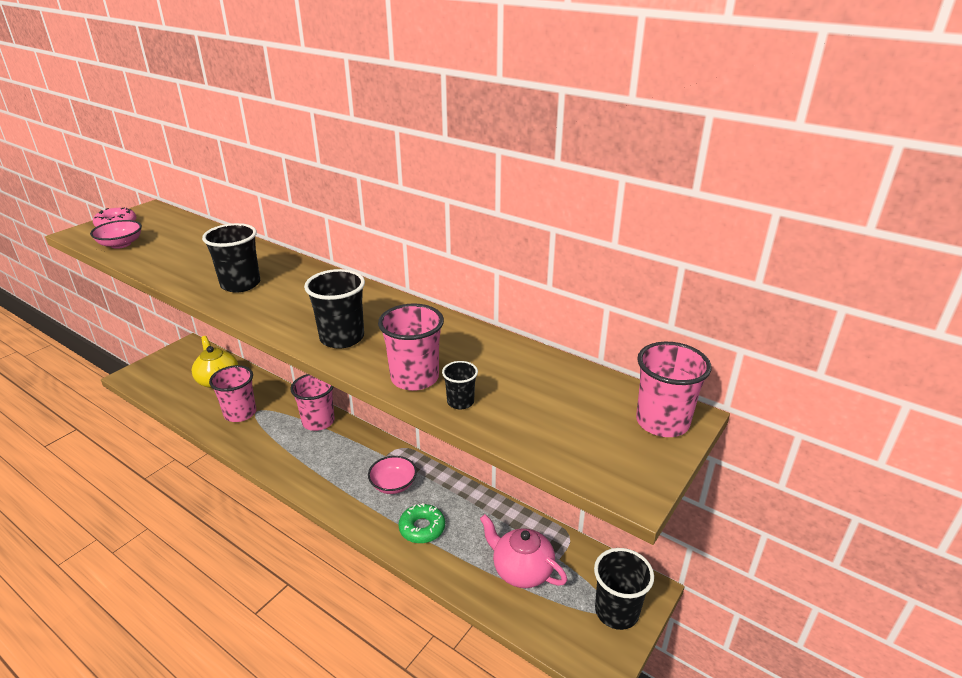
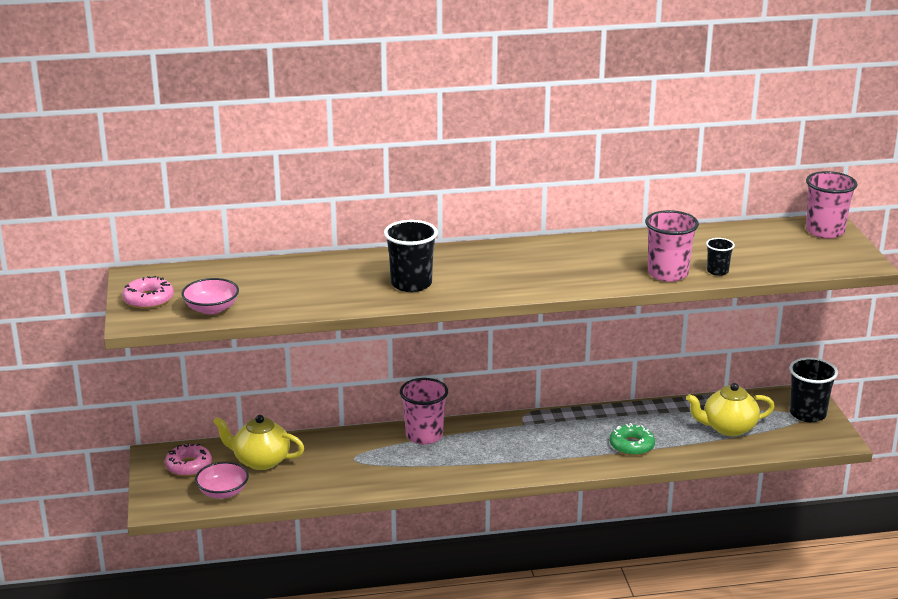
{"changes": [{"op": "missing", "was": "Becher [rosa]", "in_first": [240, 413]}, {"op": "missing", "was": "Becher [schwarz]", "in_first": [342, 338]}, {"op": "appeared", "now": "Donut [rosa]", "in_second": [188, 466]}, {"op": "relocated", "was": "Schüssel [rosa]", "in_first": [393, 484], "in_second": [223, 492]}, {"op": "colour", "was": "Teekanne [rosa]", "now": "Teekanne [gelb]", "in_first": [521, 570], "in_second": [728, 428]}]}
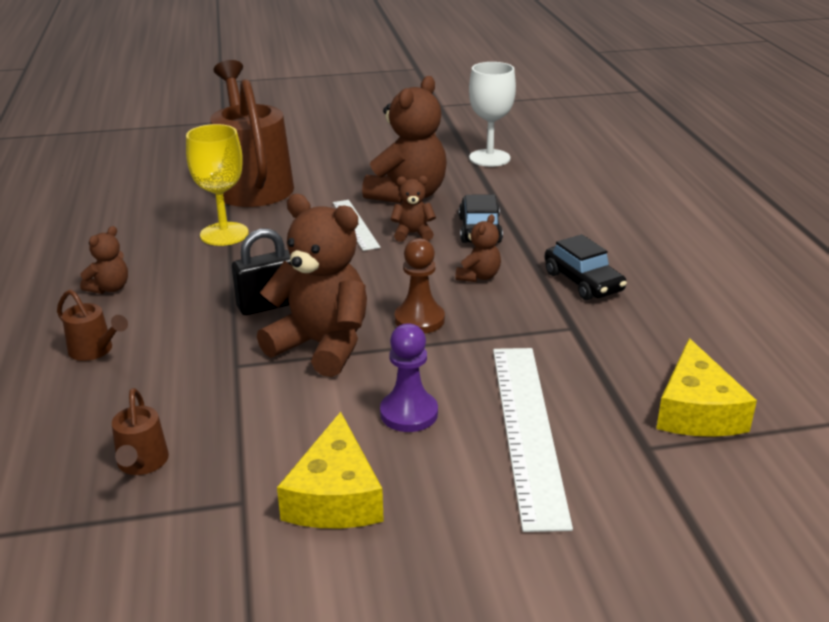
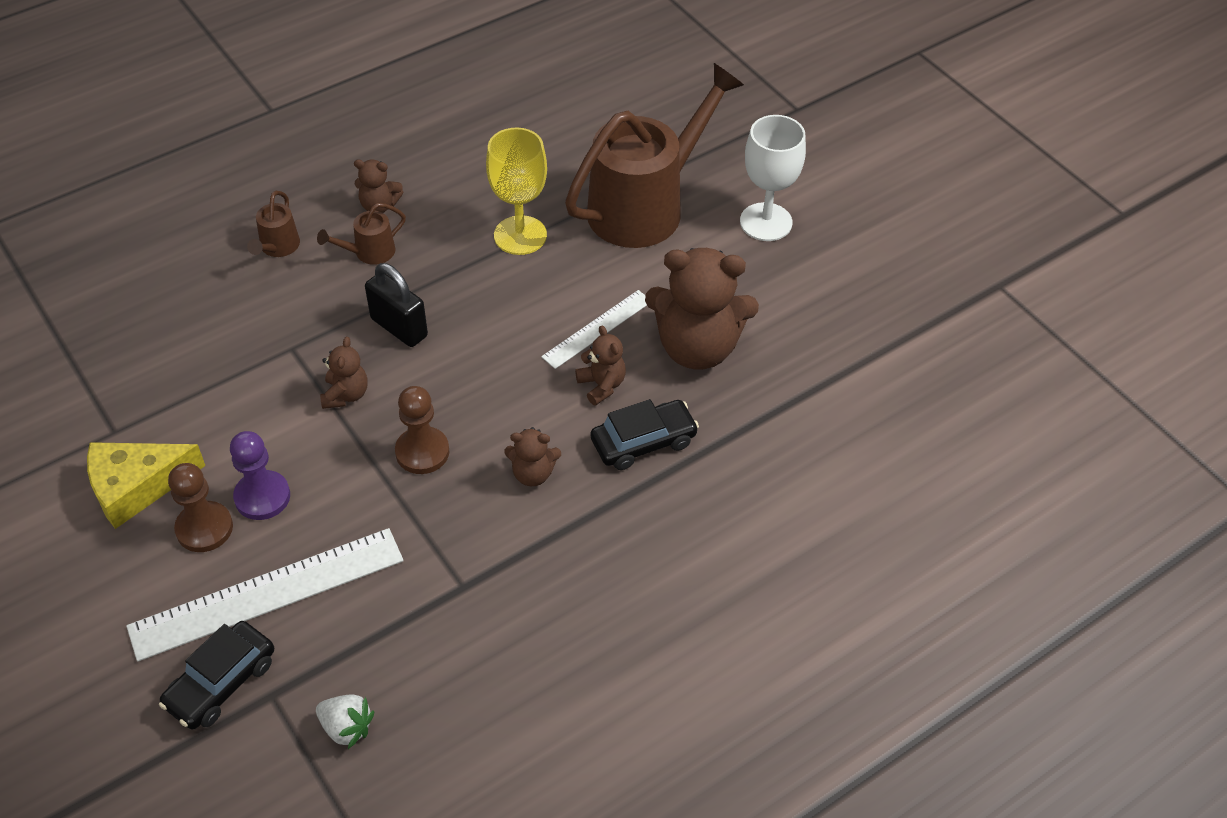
{"changes": [{"op": "appeared", "now": "Bauer [braun]", "in_second": [204, 528]}, {"op": "relocated", "was": "Gießkanne [braun]", "in_first": [142, 464], "in_second": [369, 253]}, {"op": "relocated", "was": "Kelch [weiß]", "in_first": [489, 158], "in_second": [766, 222]}, {"op": "relocated", "was": "Auto [schwarz]", "in_first": [583, 282], "in_second": [221, 683]}, {"op": "exchanged", "was": "Käse [gelb]", "now": "Erdbeere [weiß]", "in_first": [696, 410], "in_second": [346, 727]}, {"op": "size", "was": "Teddybär [braun]", "in_first": [322, 345], "in_second": [346, 395], "ratio": 0.47}]}
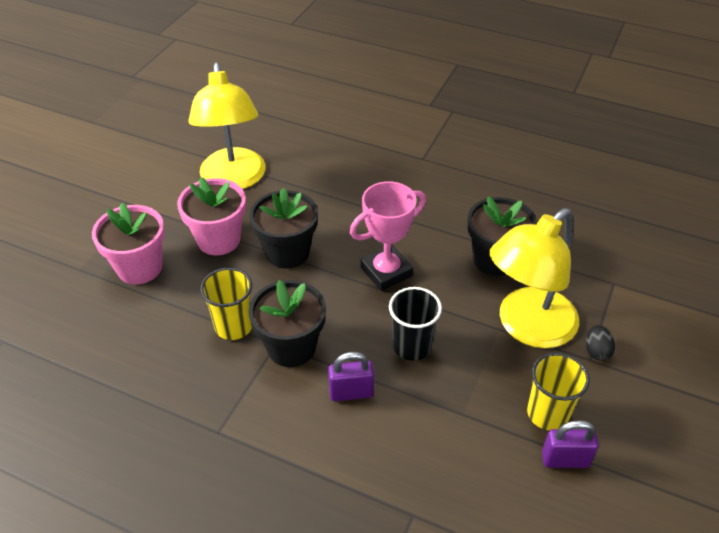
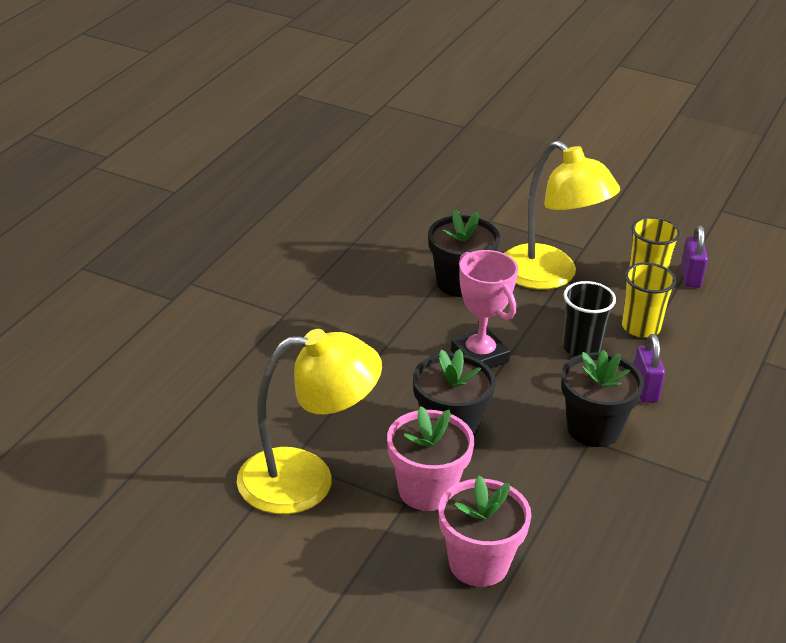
{"changes": [{"op": "missing", "was": "Ei [schwarz]", "in_first": [596, 351]}, {"op": "relocated", "was": "Becher [gelb]", "in_first": [234, 326], "in_second": [640, 327]}]}
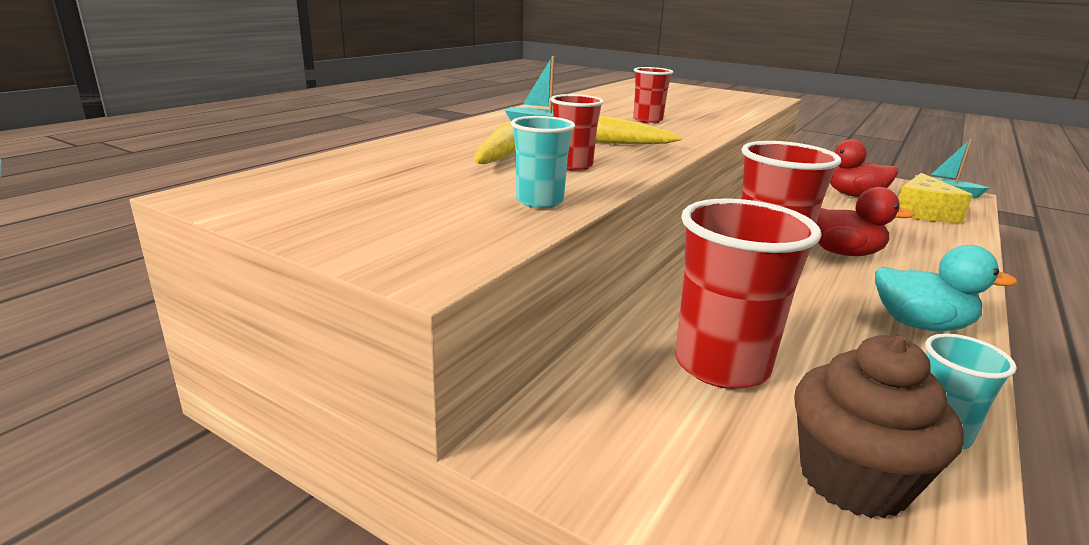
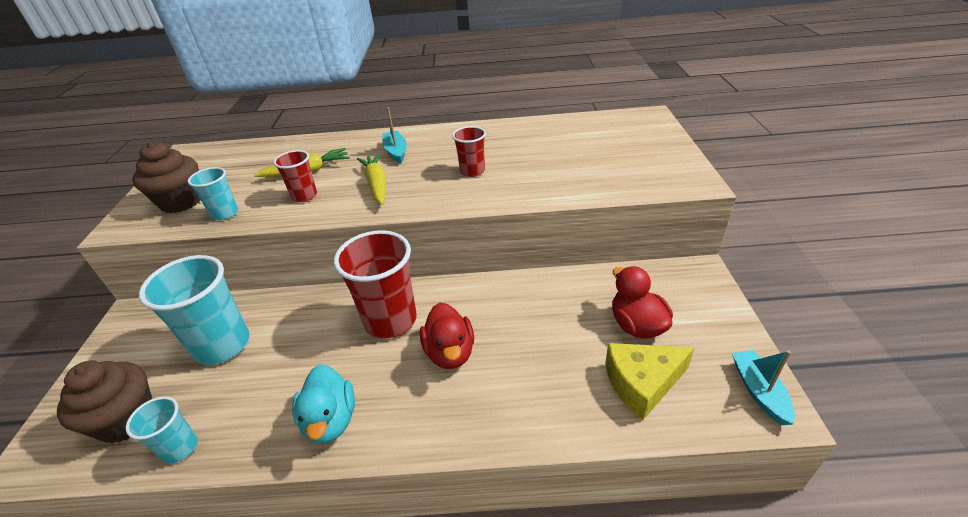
{"changes": [{"op": "appeared", "now": "Muffin [braun]", "in_second": [181, 202]}, {"op": "colour", "was": "Becher [rot]", "now": "Becher [türkis]", "in_first": [721, 365], "in_second": [222, 345]}]}
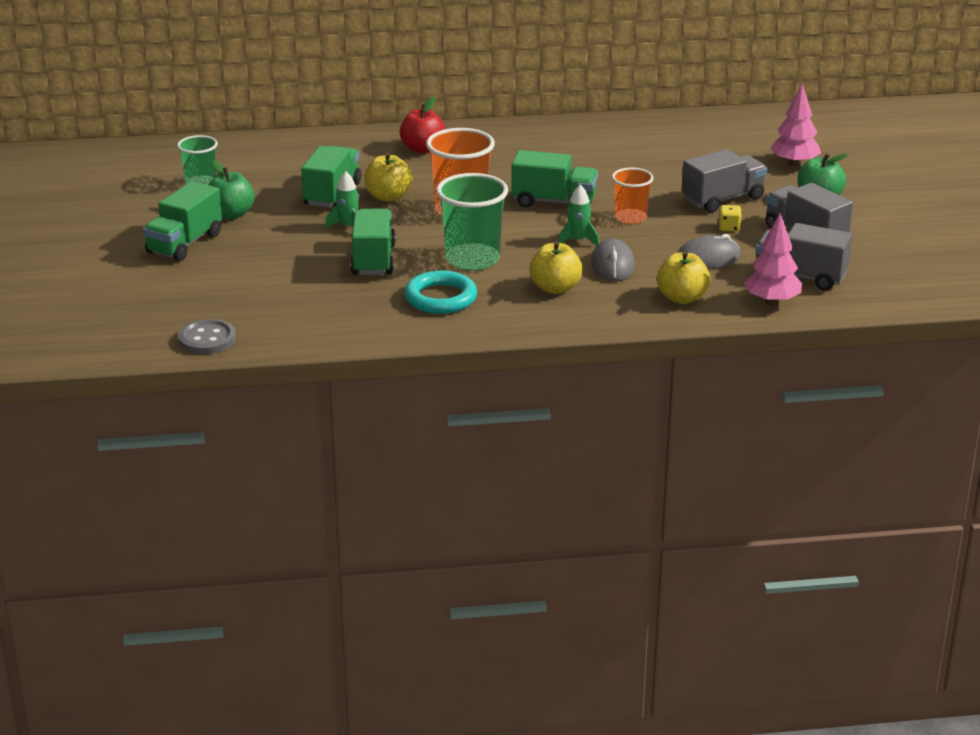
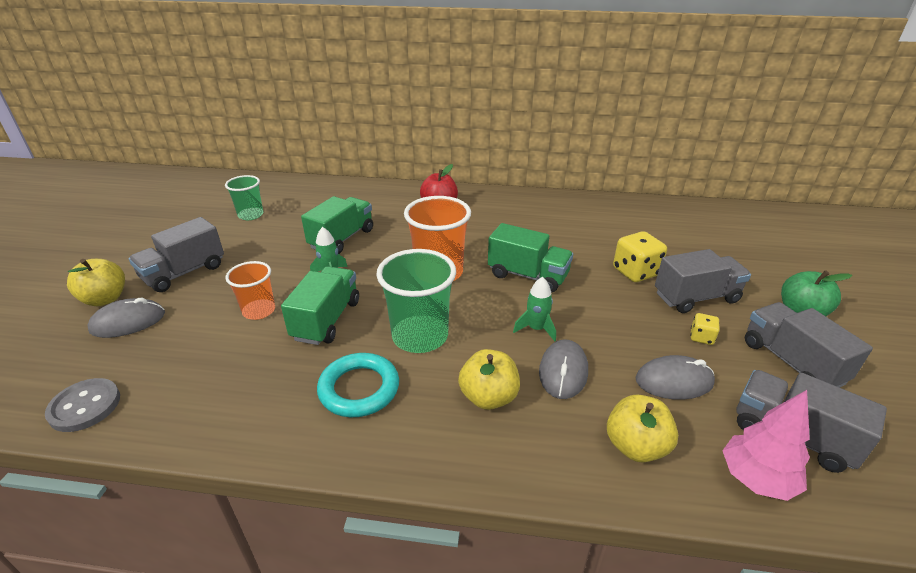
{"changes": [{"op": "missing", "was": "Apfel [grün]", "in_first": [231, 214]}, {"op": "missing", "was": "Baum [rosa]", "in_first": [794, 163]}, {"op": "appeared", "now": "Computermaus [grau]", "in_second": [128, 322]}, {"op": "appeared", "now": "Spielwürfel [gelb]", "in_second": [635, 272]}, {"op": "relocated", "was": "Apfel [gelb]", "in_first": [388, 196], "in_second": [105, 299]}, {"op": "relocated", "was": "Becher [orange]", "in_first": [630, 218], "in_second": [259, 311]}, {"op": "colour", "was": "Lastwagen [grün]", "now": "Lastwagen [grau]", "in_first": [184, 244], "in_second": [184, 272]}]}
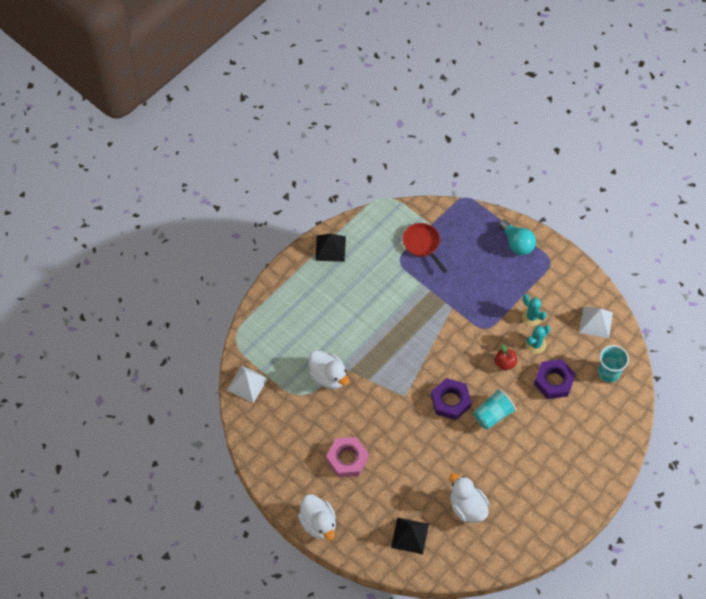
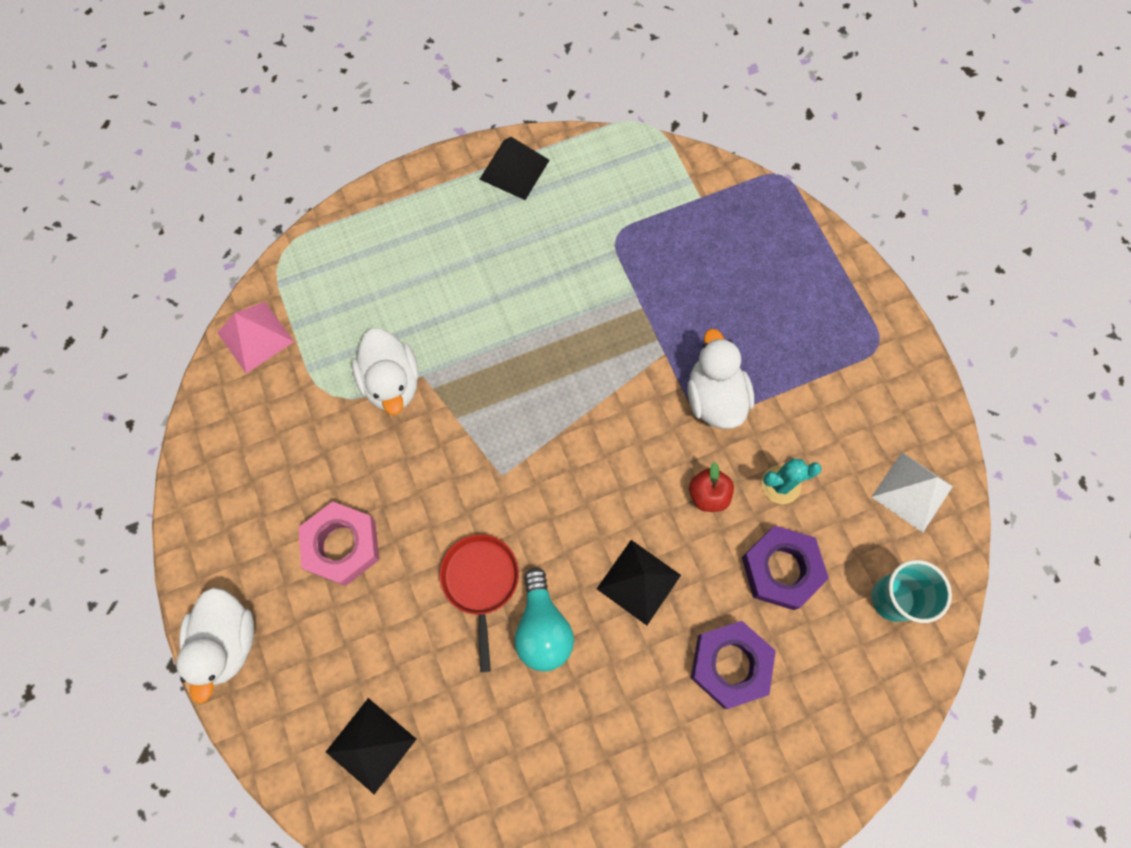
{"changes": [{"op": "missing", "was": "Kaktus [türkis]", "in_first": [532, 317]}, {"op": "relocated", "was": "Pfanne [rot]", "in_first": [422, 244], "in_second": [481, 582]}, {"op": "relocated", "was": "Sechskantmutter [lila]", "in_first": [450, 401], "in_second": [730, 664]}, {"op": "relocated", "was": "Ente [weiß]", "in_first": [467, 507], "in_second": [714, 398]}, {"op": "relocated", "was": "Glühbirne [türkis]", "in_first": [517, 243], "in_second": [542, 628]}, {"op": "exchanged", "was": "Becher [türkis]", "now": "Pyramide [schwarz]", "in_first": [493, 415], "in_second": [638, 582]}, {"op": "colour", "was": "Pyramide [weiß]", "now": "Pyramide [rosa]", "in_first": [247, 384], "in_second": [255, 337]}]}
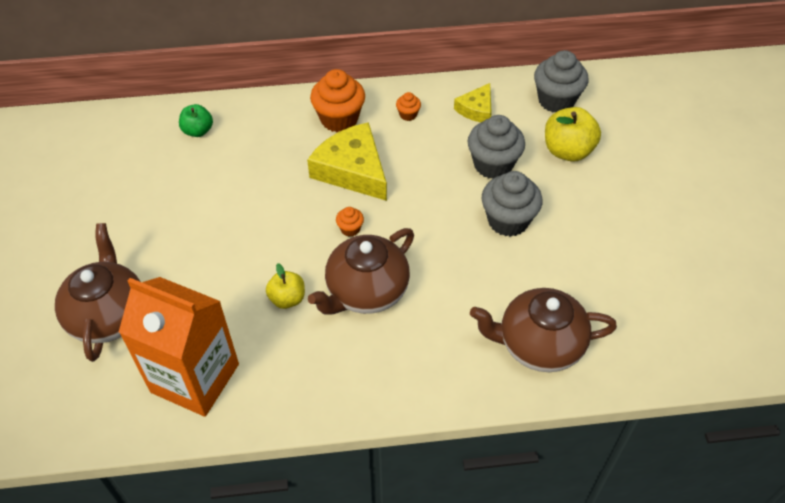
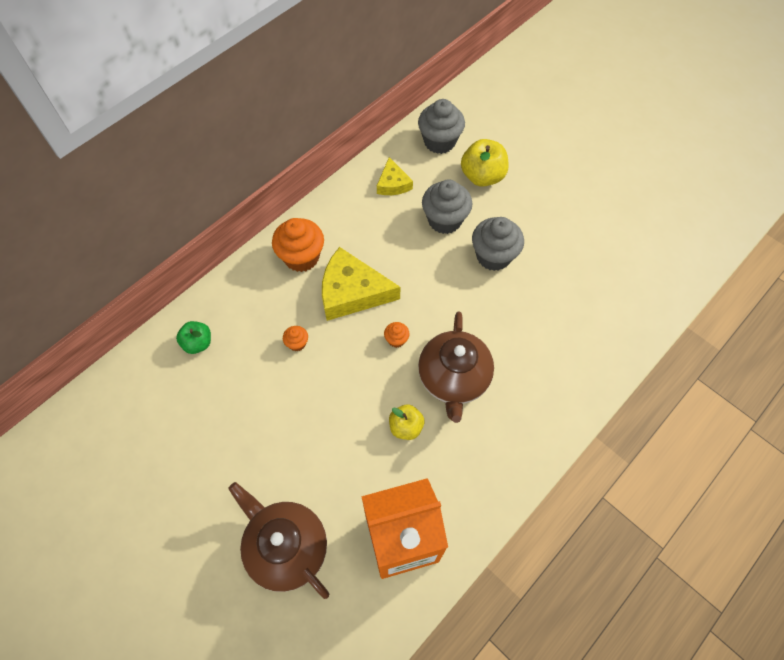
{"changes": [{"op": "missing", "was": "Teekanne [braun]", "in_first": [538, 344]}, {"op": "relocated", "was": "Muffin [orange]", "in_first": [408, 115], "in_second": [297, 343]}]}
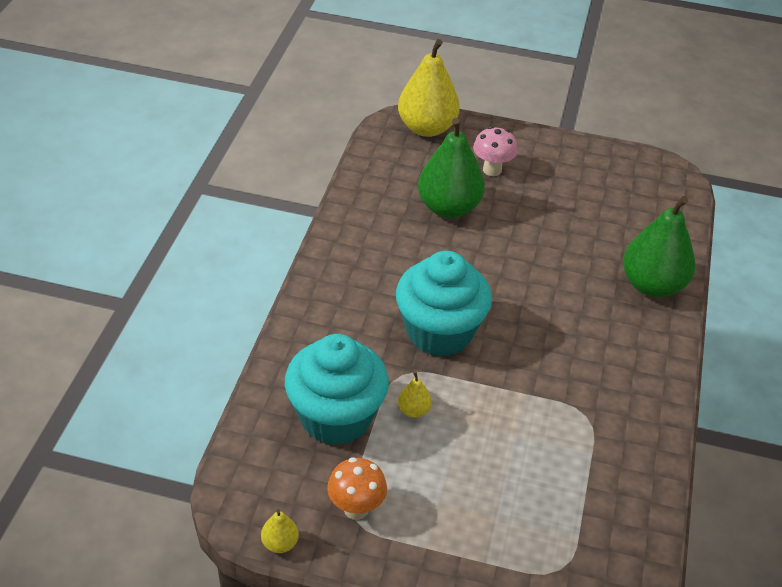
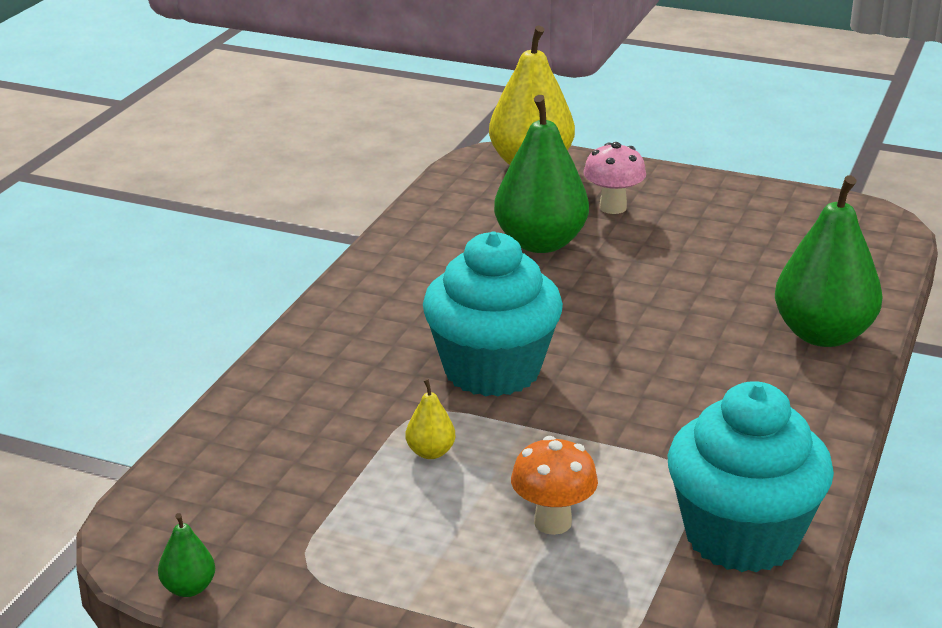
{"changes": [{"op": "relocated", "was": "Muffin [türkis]", "in_first": [336, 417], "in_second": [741, 537]}, {"op": "relocated", "was": "Pilz [orange]", "in_first": [356, 508], "in_second": [552, 522]}, {"op": "colour", "was": "Birne [gelb]", "now": "Birne [grün]", "in_first": [280, 543], "in_second": [188, 588]}]}
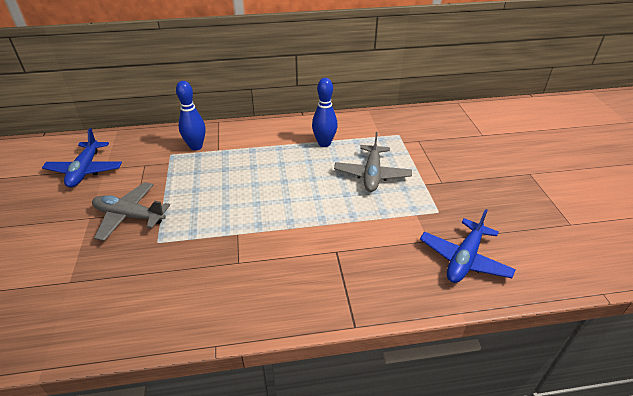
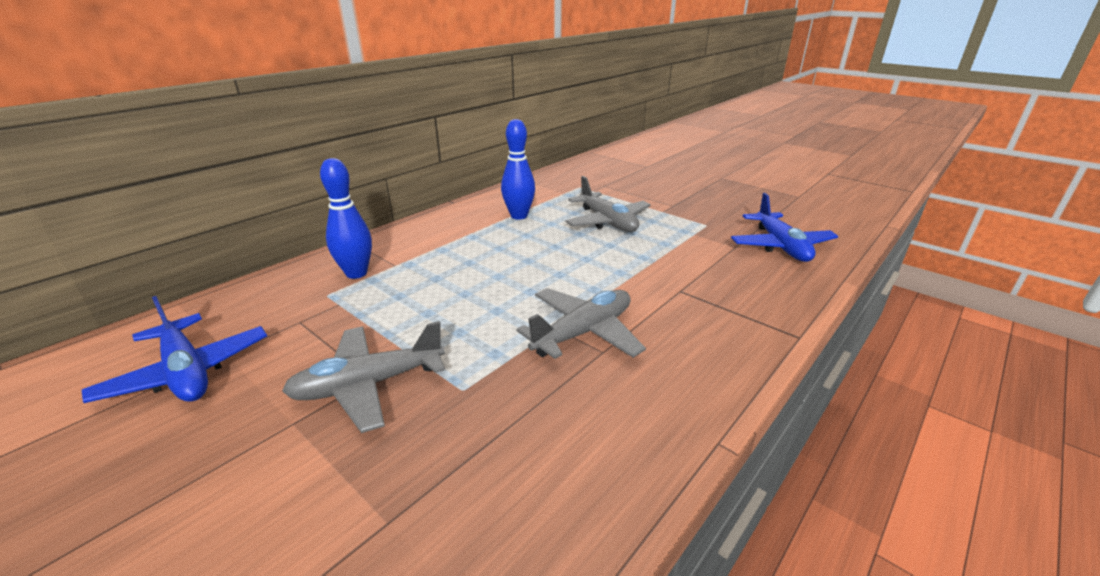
{"changes": [{"op": "appeared", "now": "Flugzeug [grau]", "in_second": [583, 332]}]}
